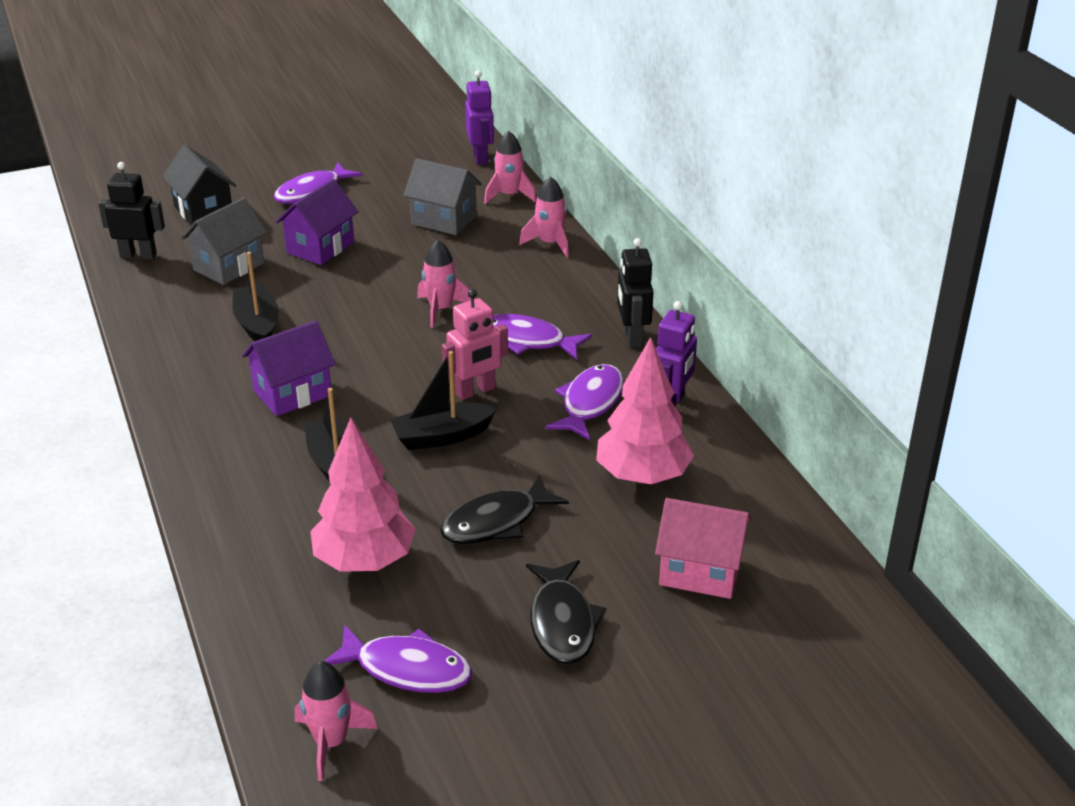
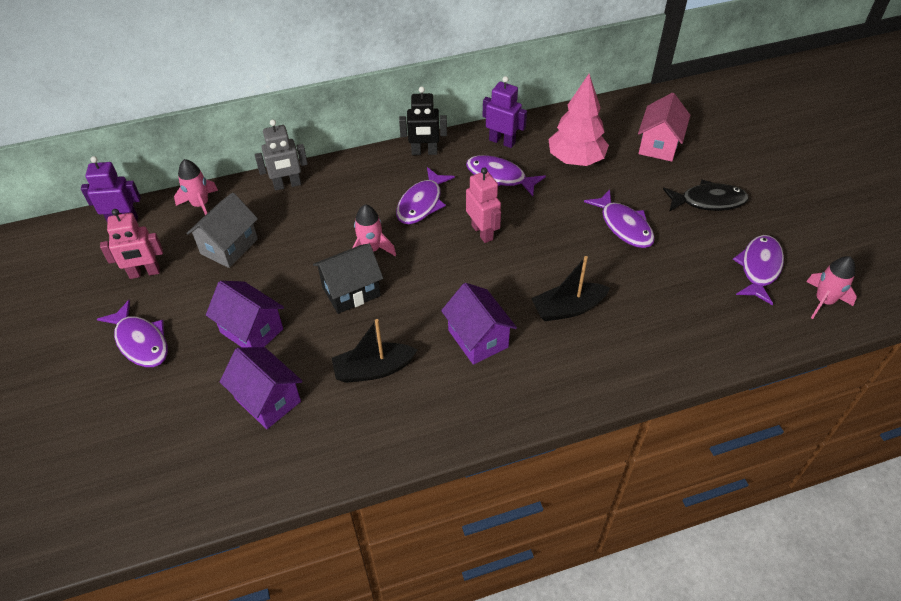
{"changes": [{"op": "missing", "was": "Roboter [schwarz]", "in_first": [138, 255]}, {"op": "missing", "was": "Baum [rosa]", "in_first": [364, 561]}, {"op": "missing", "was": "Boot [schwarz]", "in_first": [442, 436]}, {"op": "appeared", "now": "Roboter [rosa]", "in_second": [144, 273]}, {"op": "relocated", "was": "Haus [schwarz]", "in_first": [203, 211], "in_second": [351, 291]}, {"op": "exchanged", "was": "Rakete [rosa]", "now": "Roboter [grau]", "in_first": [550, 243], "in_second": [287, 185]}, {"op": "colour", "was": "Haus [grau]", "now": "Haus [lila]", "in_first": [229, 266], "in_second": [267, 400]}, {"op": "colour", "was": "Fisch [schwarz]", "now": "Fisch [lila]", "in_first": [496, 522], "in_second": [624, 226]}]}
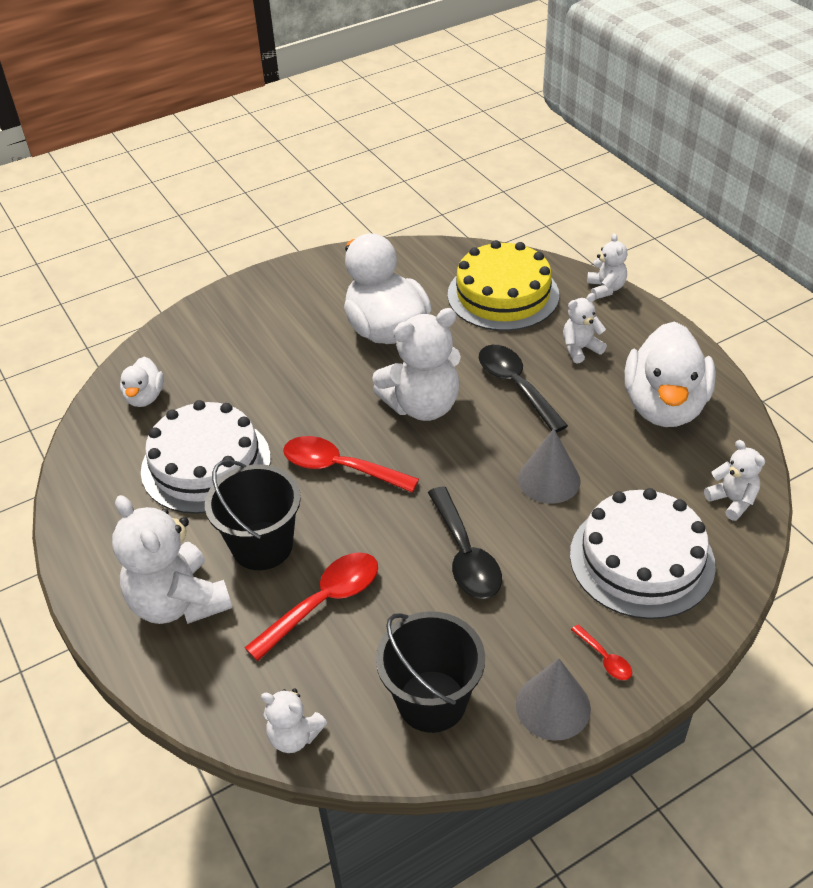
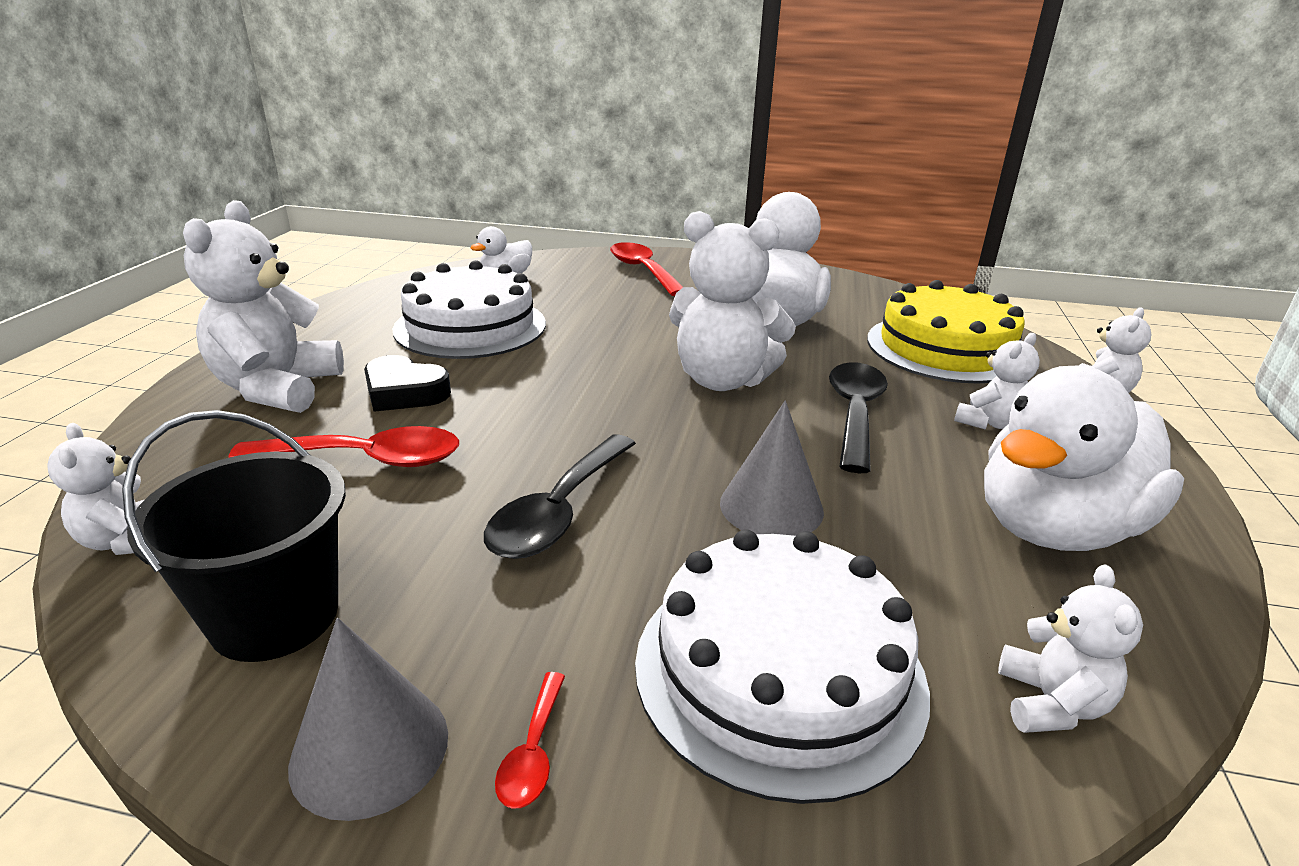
{"changes": [{"op": "relocated", "was": "Löffel [rot]", "in_first": [339, 468], "in_second": [643, 271]}, {"op": "exchanged", "was": "Eimer [schwarz]", "now": "Herz [schwarz]", "in_first": [262, 546], "in_second": [404, 392]}, {"op": "spun", "was": "Teddybär [weiß]", "in_first": [580, 349], "in_second": [989, 423], "clockwise": 120}]}
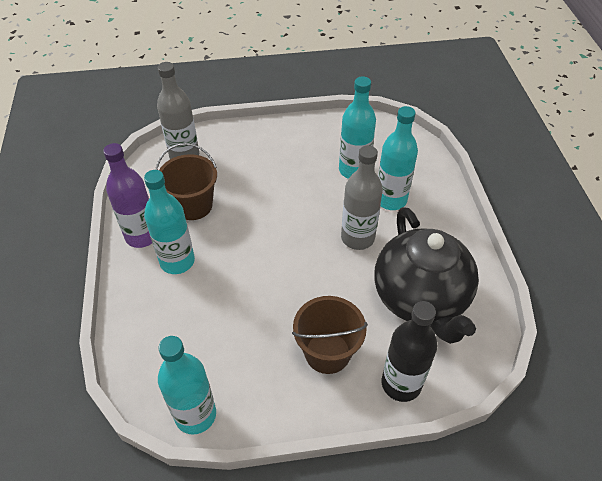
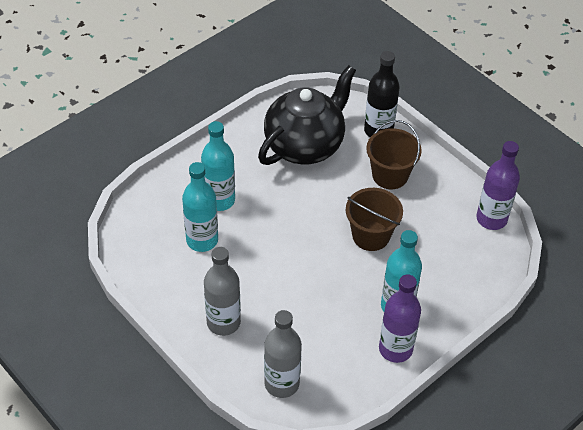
{"changes": [{"op": "relocated", "was": "Eimer [braun]", "in_first": [193, 205], "in_second": [371, 236]}, {"op": "relocated", "was": "Flasche [grau]", "in_first": [357, 238], "in_second": [223, 322]}, {"op": "colour", "was": "Flasche [türkis]", "now": "Flasche [lila]", "in_first": [195, 415], "in_second": [491, 219]}]}
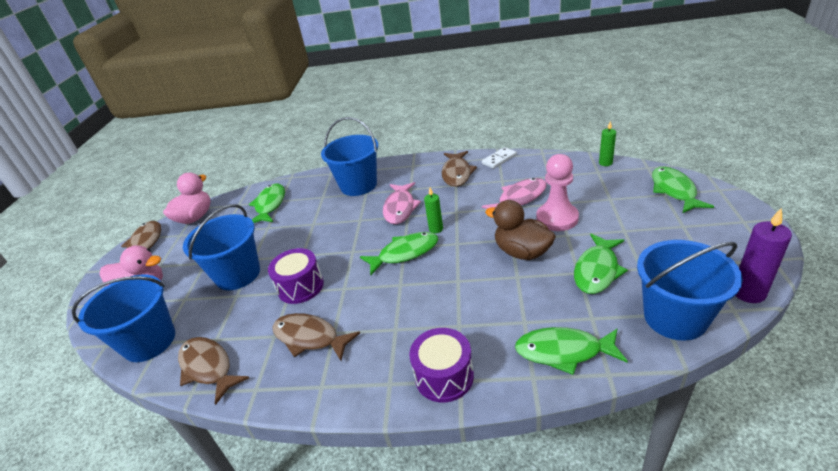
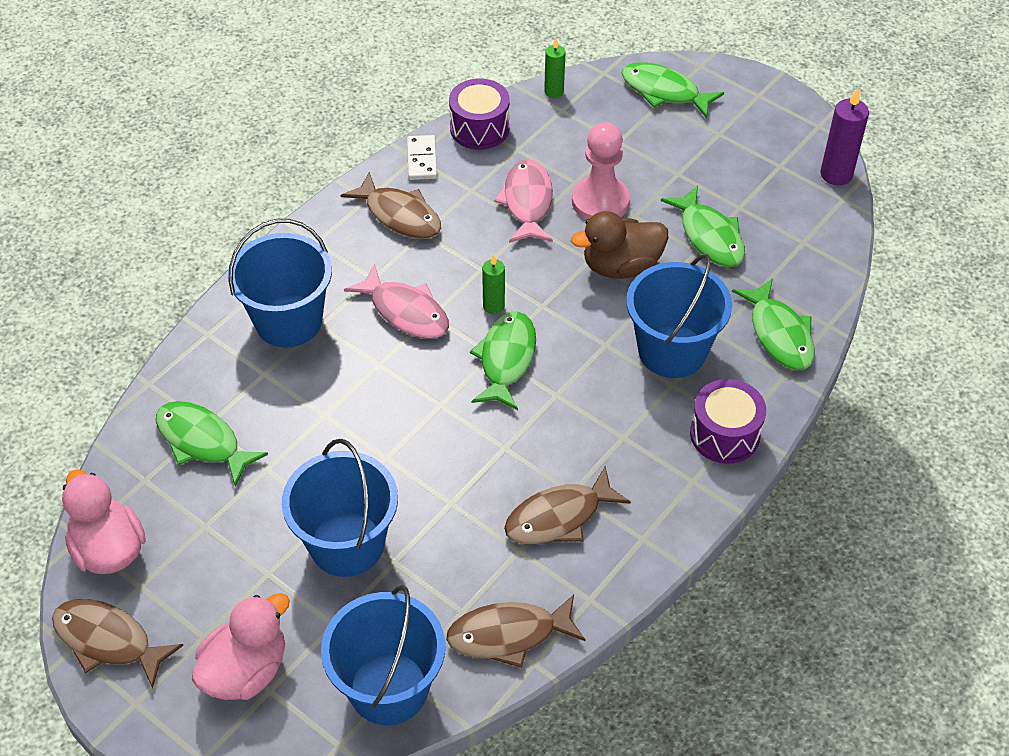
{"changes": [{"op": "relocated", "was": "Trommel [lila]", "in_first": [300, 286], "in_second": [479, 128]}, {"op": "relocated", "was": "Eimer [blau]", "in_first": [675, 317], "in_second": [672, 351]}, {"op": "spun", "was": "Fisch [grün]", "in_first": [563, 351], "in_second": [779, 334], "clockwise": -60}]}
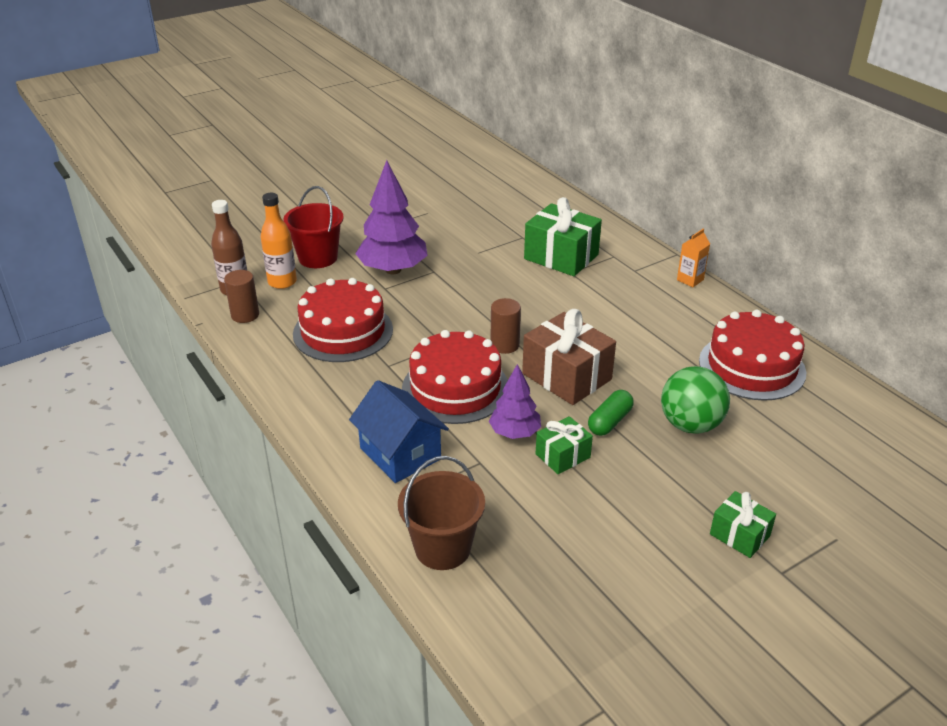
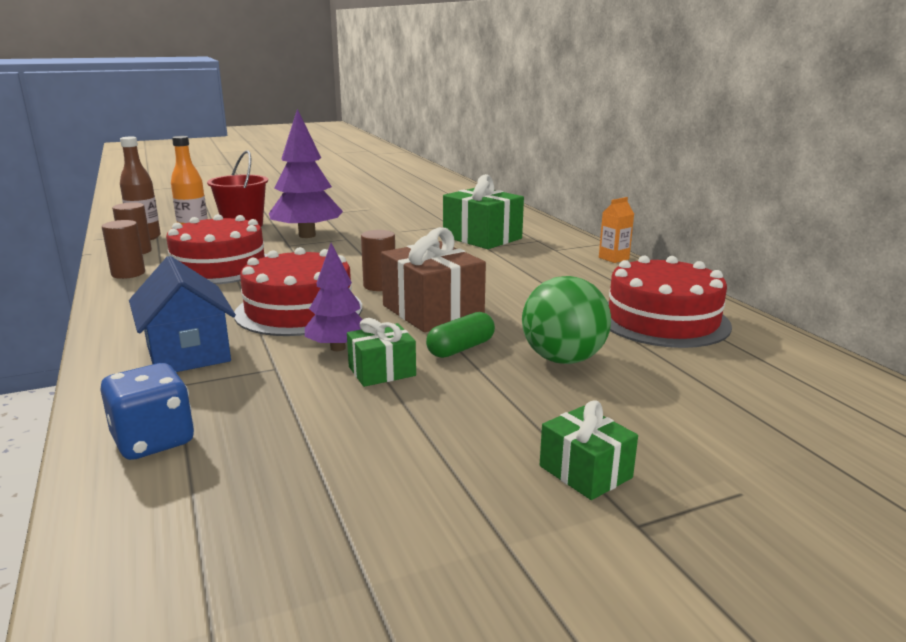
{"changes": [{"op": "appeared", "now": "Vollzylinder [braun]", "in_second": [128, 273]}, {"op": "exchanged", "was": "Eimer [braun]", "now": "Spielwürfel [blau]", "in_first": [442, 548], "in_second": [153, 441]}]}
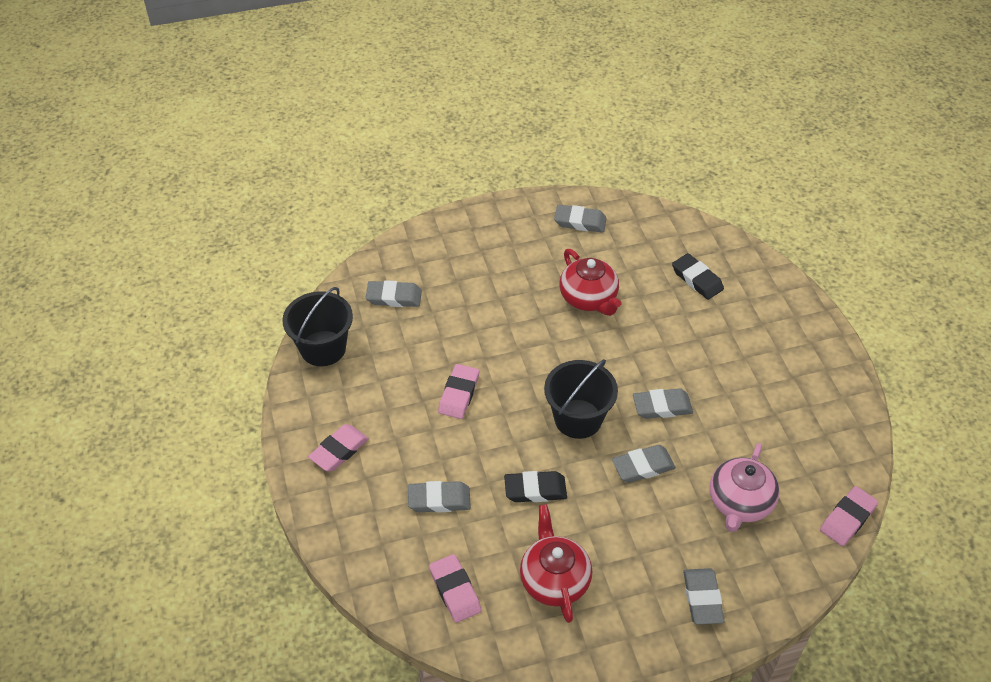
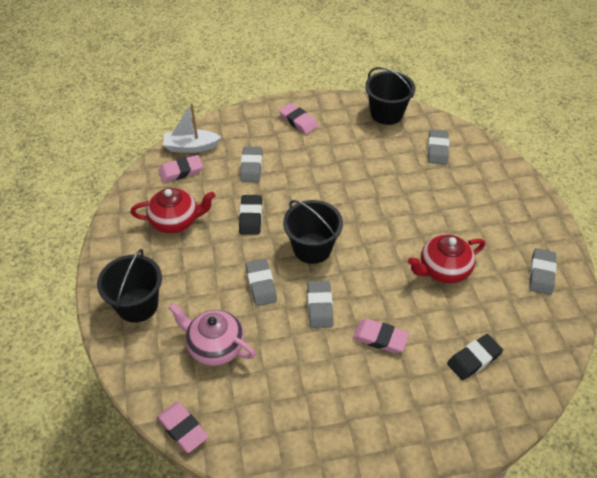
{"changes": [{"op": "appeared", "now": "Boot [weiß]", "in_second": [191, 147]}, {"op": "relocated", "was": "Radiergummi [rosa]", "in_first": [459, 394], "in_second": [380, 338]}, {"op": "exchanged", "was": "Radiergummi [grau]", "now": "Eimer [schwarz]", "in_first": [702, 598], "in_second": [137, 305]}]}
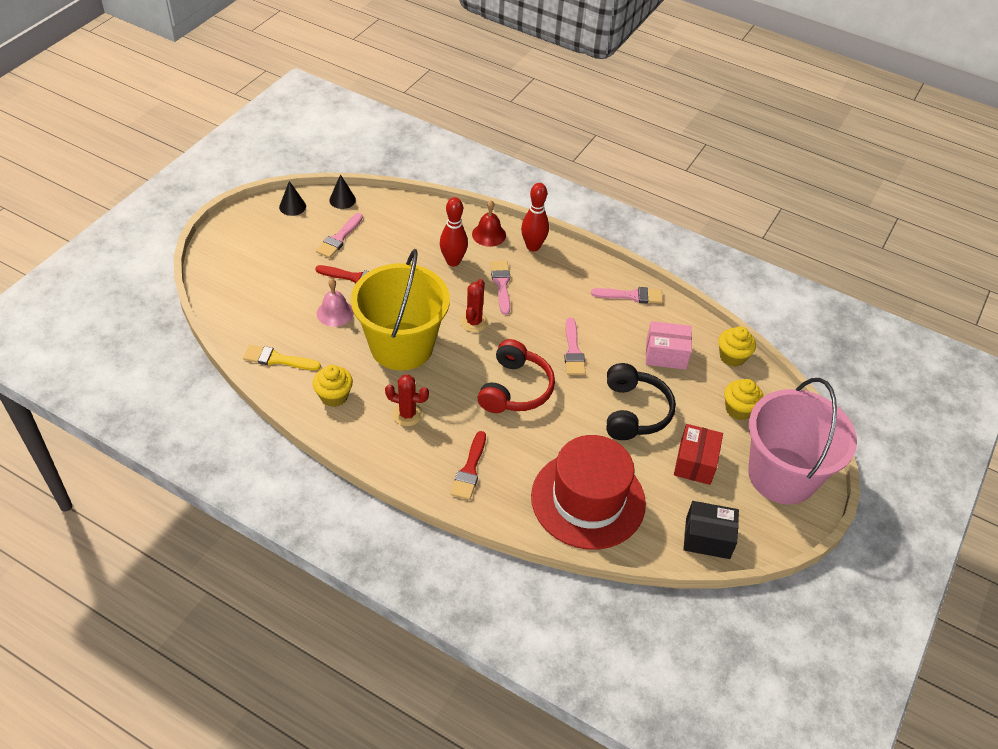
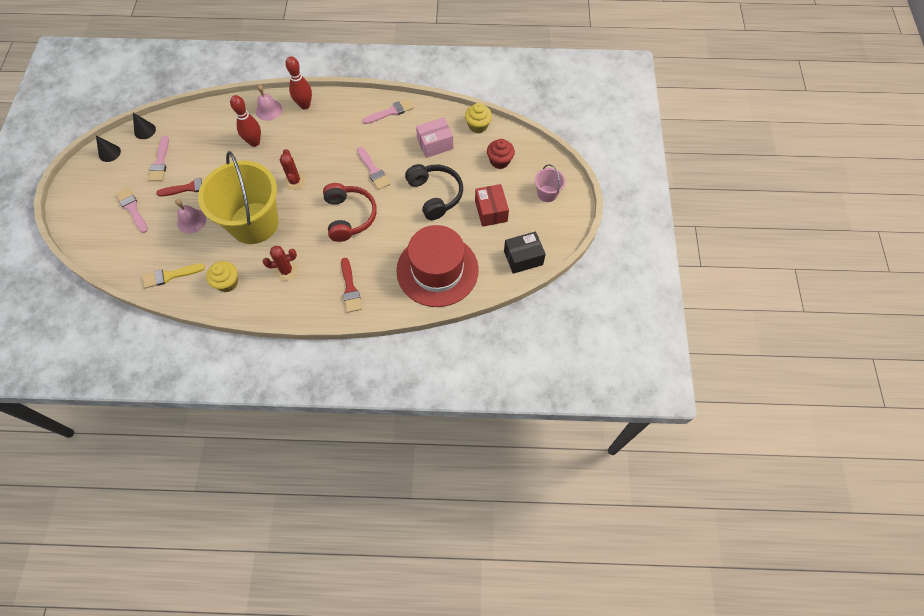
{"changes": [{"op": "relocated", "was": "Pinsel [rosa]", "in_first": [501, 284], "in_second": [132, 209]}, {"op": "colour", "was": "Glocke [rot]", "now": "Glocke [rosa]", "in_first": [489, 234], "in_second": [268, 110]}, {"op": "colour", "was": "Muffin [gelb]", "now": "Muffin [rot]", "in_first": [738, 409], "in_second": [499, 161]}, {"op": "size", "was": "Eimer [rosa]", "in_first": [782, 475], "in_second": [547, 193], "ratio": 0.42}]}
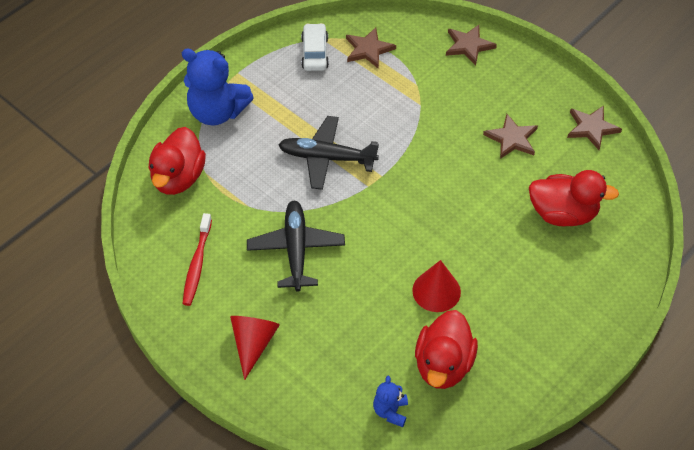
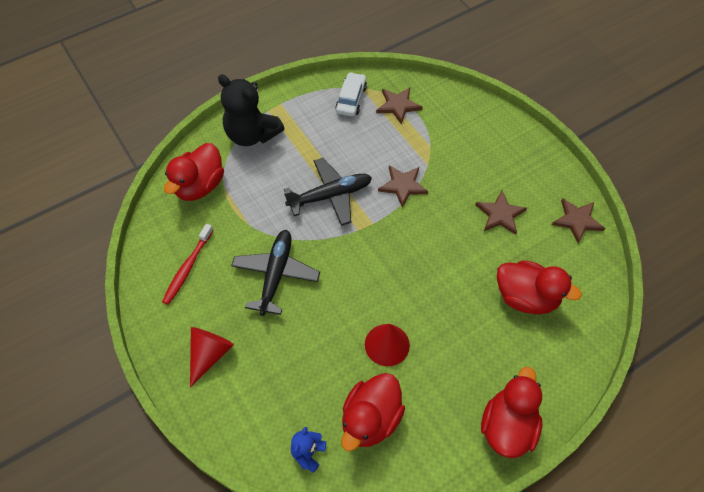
{"changes": [{"op": "appeared", "now": "Ente [rot]", "in_second": [507, 426]}, {"op": "relocated", "was": "Stern [braun]", "in_first": [468, 45], "in_second": [403, 186]}, {"op": "colour", "was": "Teddybär [blau]", "now": "Teddybär [schwarz]", "in_first": [217, 112], "in_second": [252, 134]}, {"op": "spun", "was": "Flugzeug [schwarz]", "in_first": [327, 158], "in_second": [330, 196], "clockwise": 135}]}
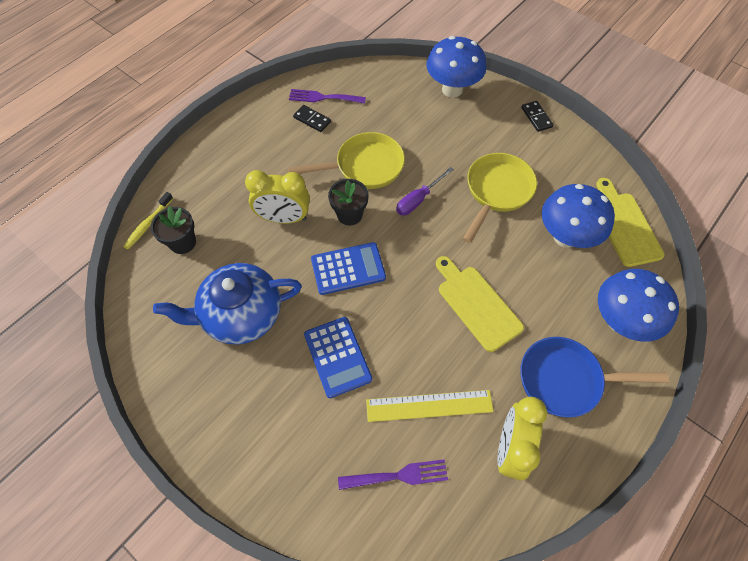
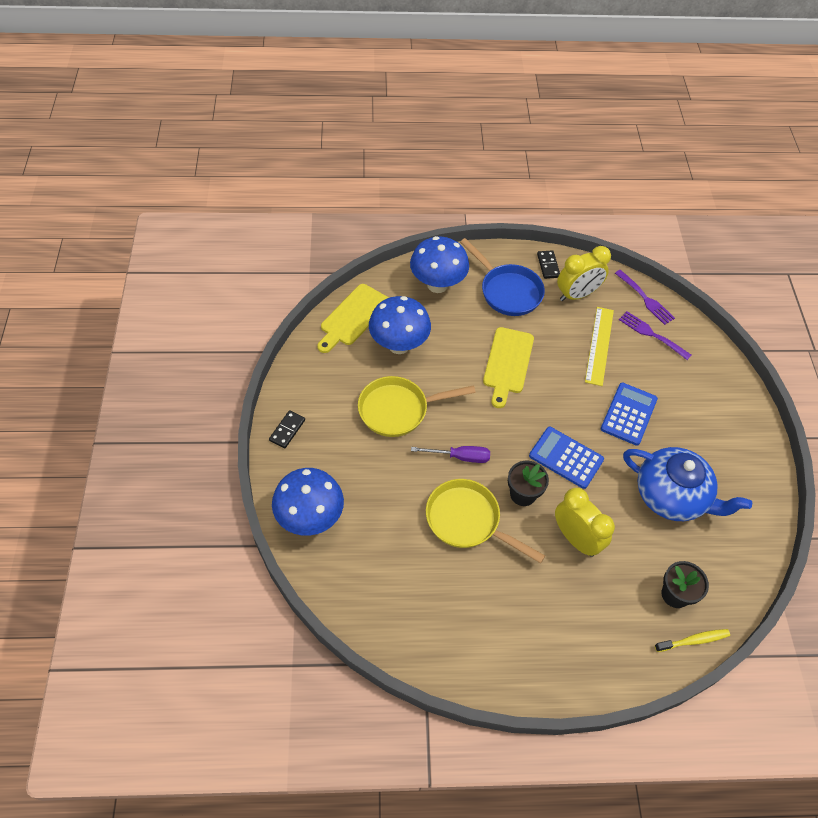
{"changes": [{"op": "relocated", "was": "Gabel [lila]", "in_first": [324, 97], "in_second": [645, 299]}, {"op": "relocated", "was": "Dominostein [schwarz]", "in_first": [312, 120], "in_second": [548, 265]}, {"op": "spun", "was": "Lineal [gelb]", "in_first": [429, 406], "in_second": [599, 345], "clockwise": 60}]}
